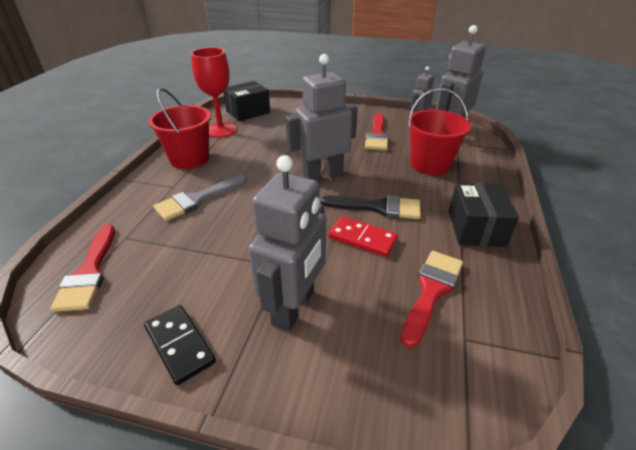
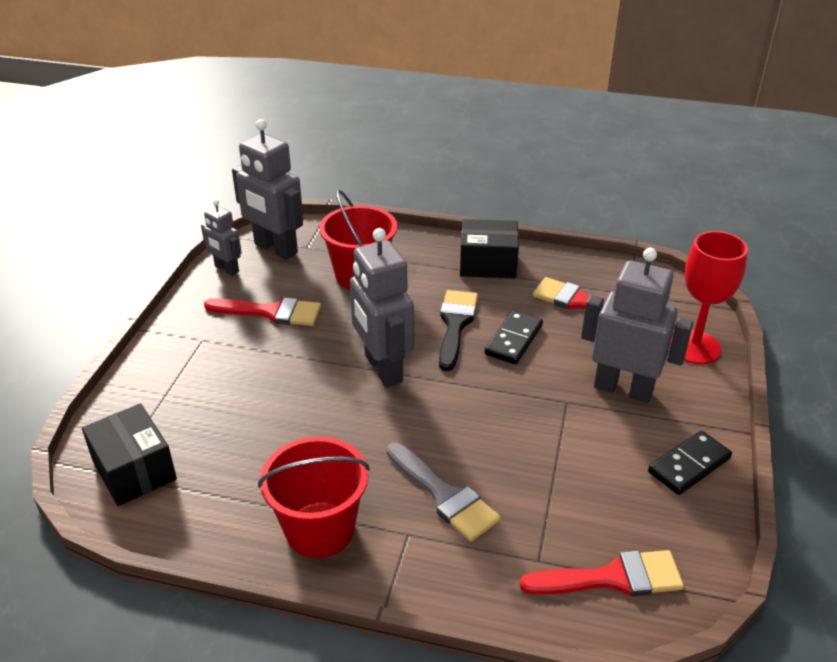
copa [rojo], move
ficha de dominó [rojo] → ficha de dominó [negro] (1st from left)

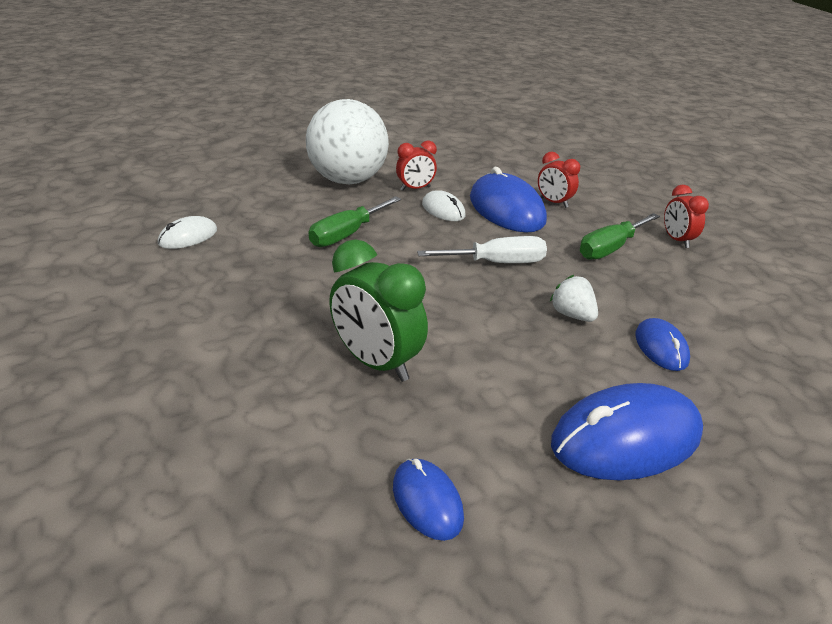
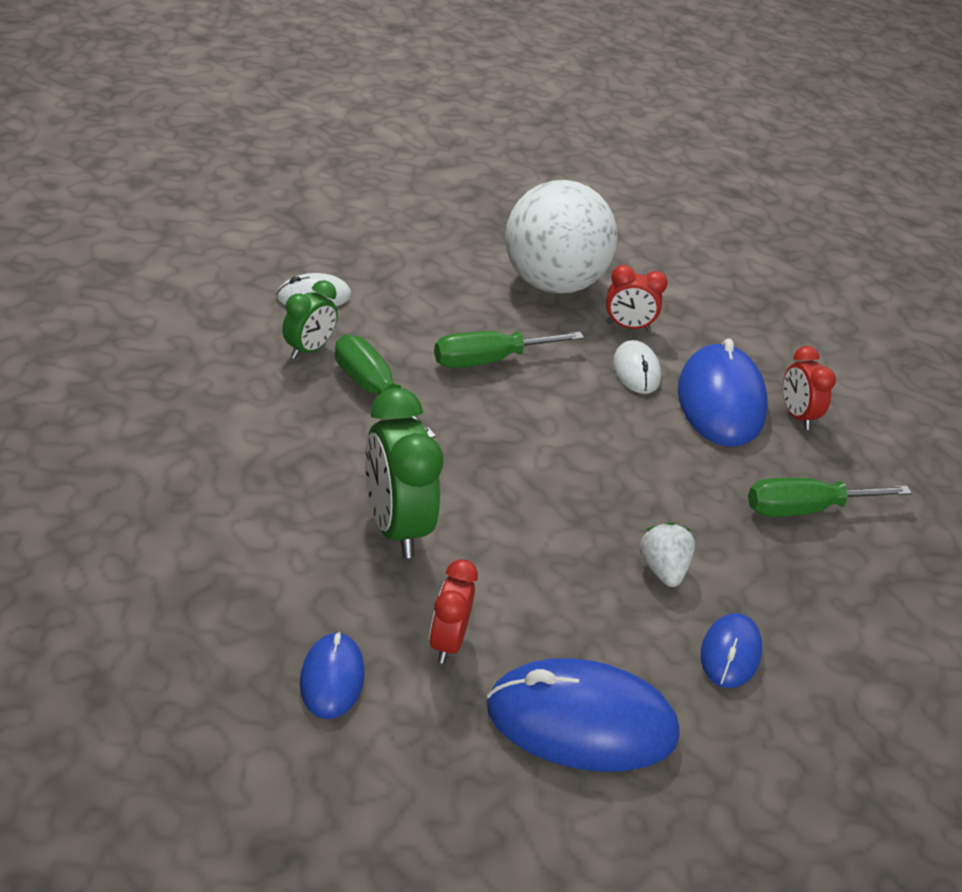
destornillador [blanco] → -
despertador [rojo] (3rd from left in the first image) → despertador [rojo] (1st from left), move
- → despertador [verde] (1st from left)
- → destornillador [verde] (1st from left)

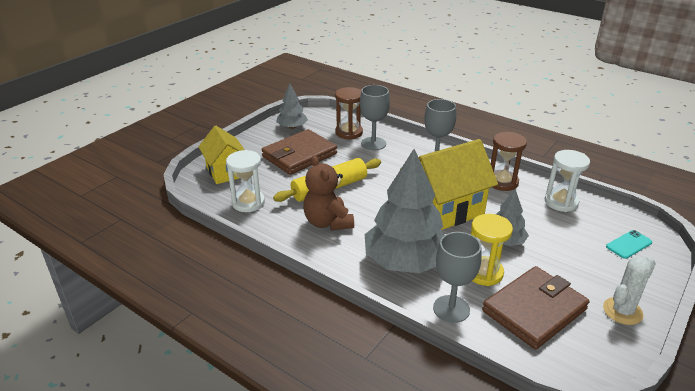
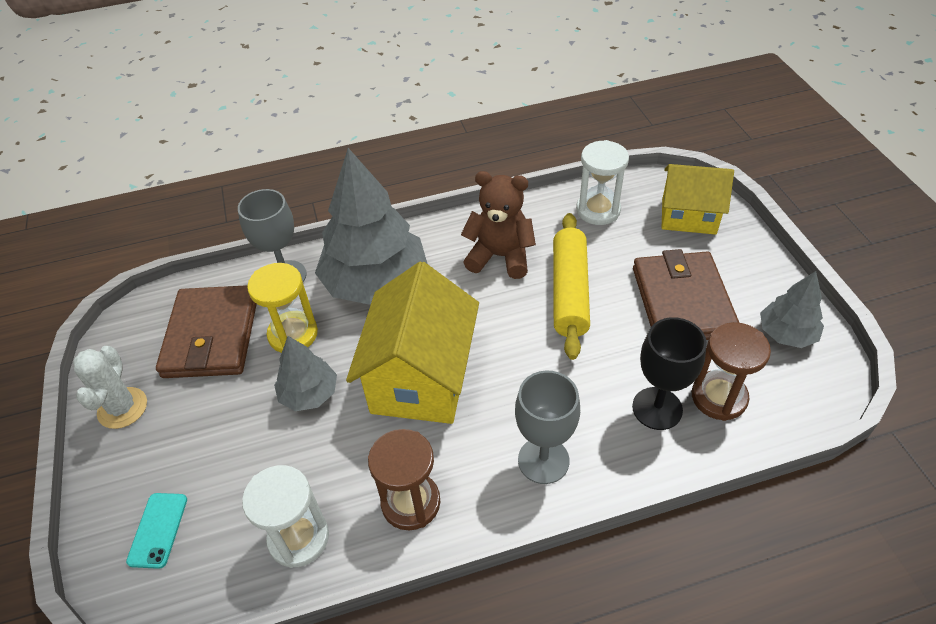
copa [gris] (1st from left) → copa [negro]

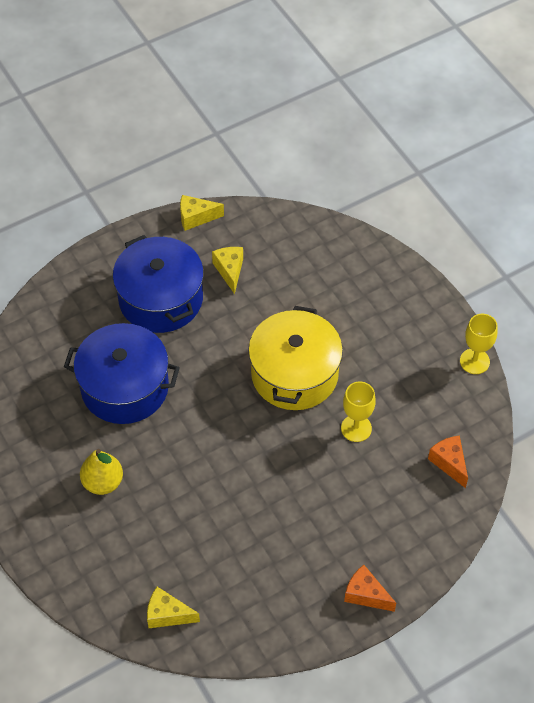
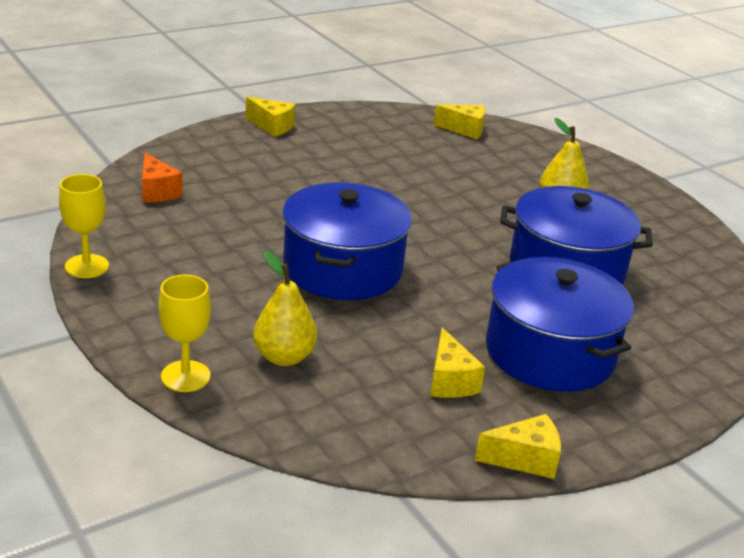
olla [amarillo] → olla [azul] (1st from left)
copa [amarillo] (1st from left in the first image) → copa [amarillo] (2nd from left), move
queso [naranja] (1st from left) → queso [amarillo] (1st from left)
- → pera [amarillo] (1st from left)

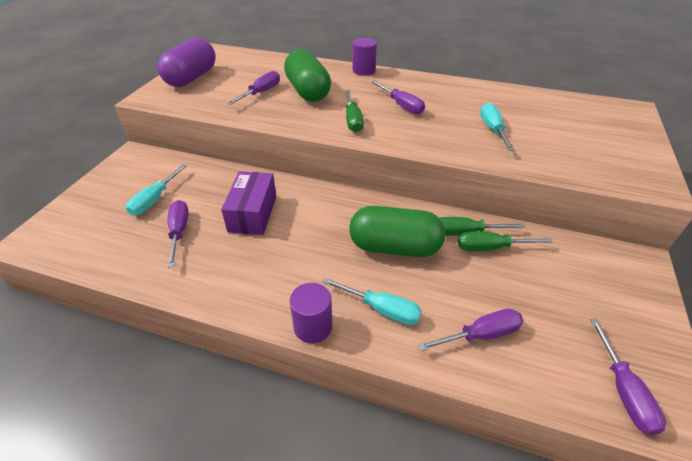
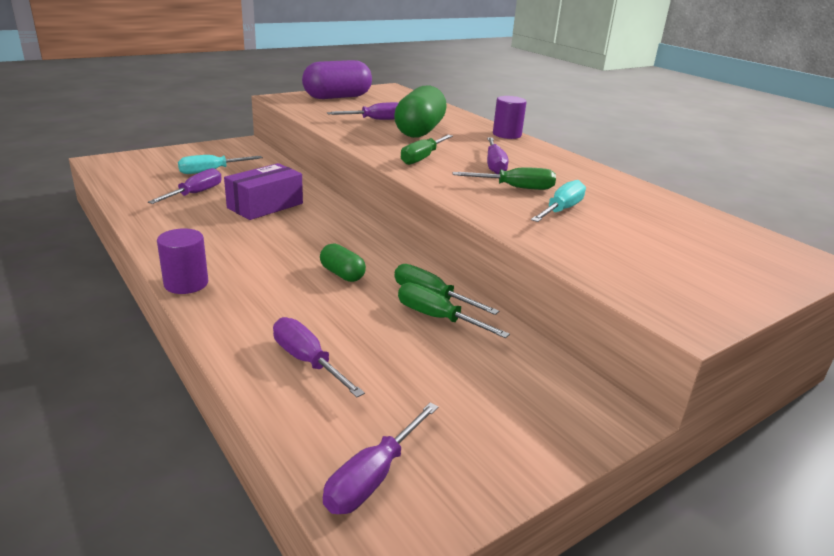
destornillador [turquesa] (2nd from left) → -
cápsula [verde] (2nd from left in the first image) → cápsula [verde] (1st from left), x0.49
destornillador [morado] (4th from left in the first image) → destornillador [morado] (2nd from left), 150 degrees counterclockwise
- → destornillador [verde] (4th from left)

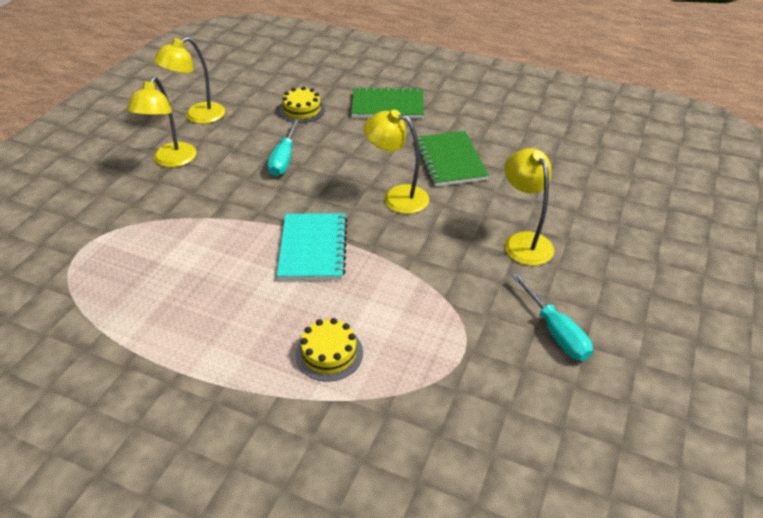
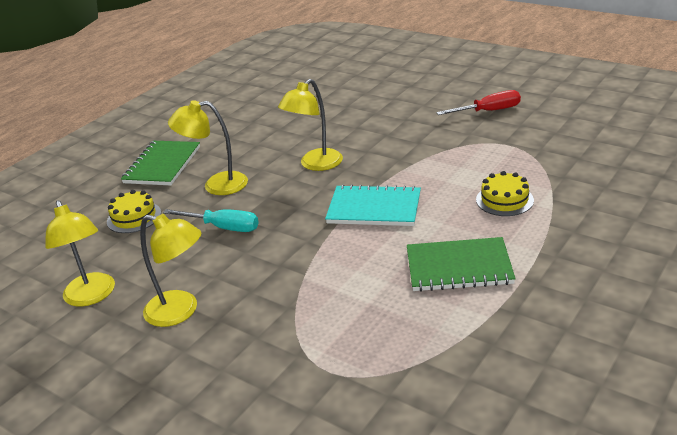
cuaderno [verde] (2nd from left), move
lámpara [amarillo] (4th from left in the first image) → lámpara [amarillo] (3rd from left), move
destornillador [turquesa] (2nd from left) → destornillador [rojo]

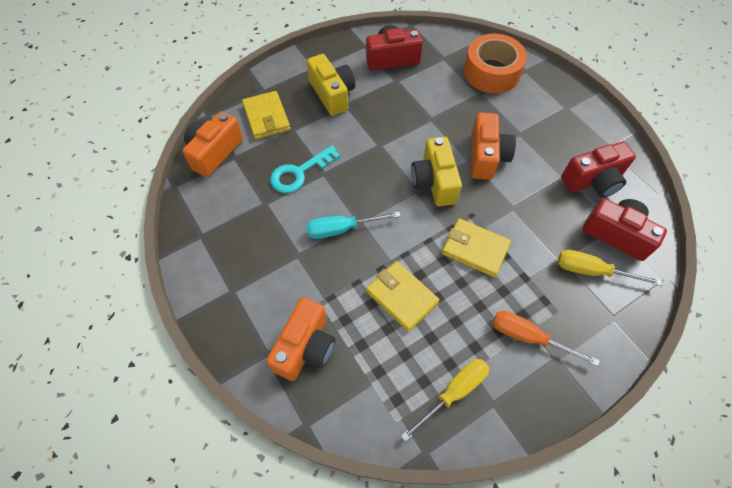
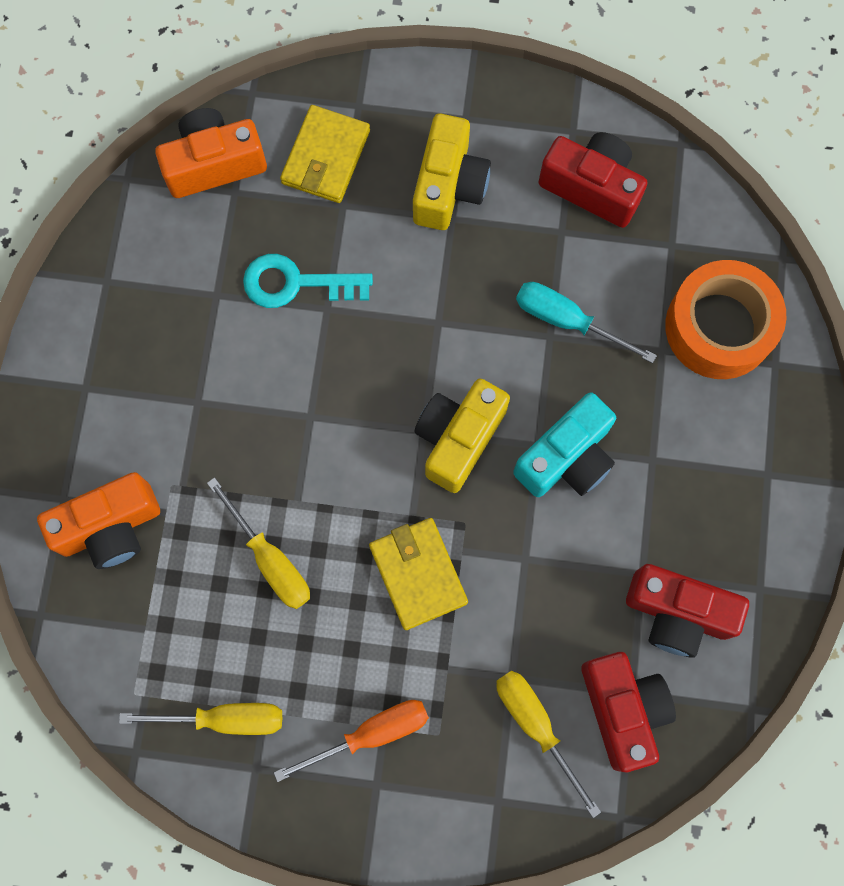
destornillador [turquesa], move
cartera [amarillo] (2nd from left) → destornillador [amarillo] (2nd from left)
cámara [naranja] (3rd from left) → cámara [turquesa]
destornillador [naranja], 90 degrees clockwise

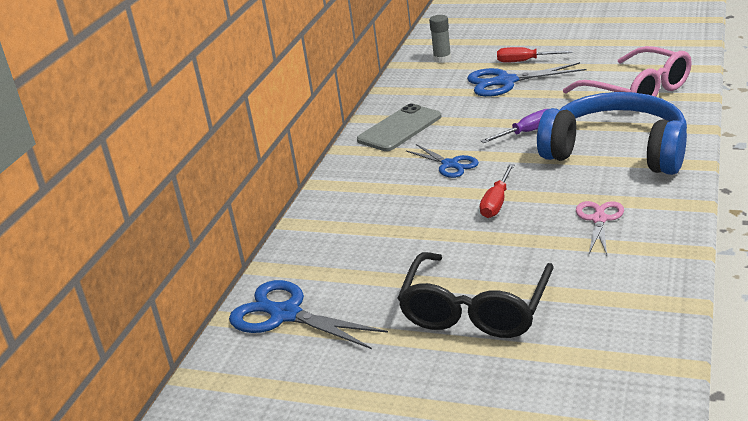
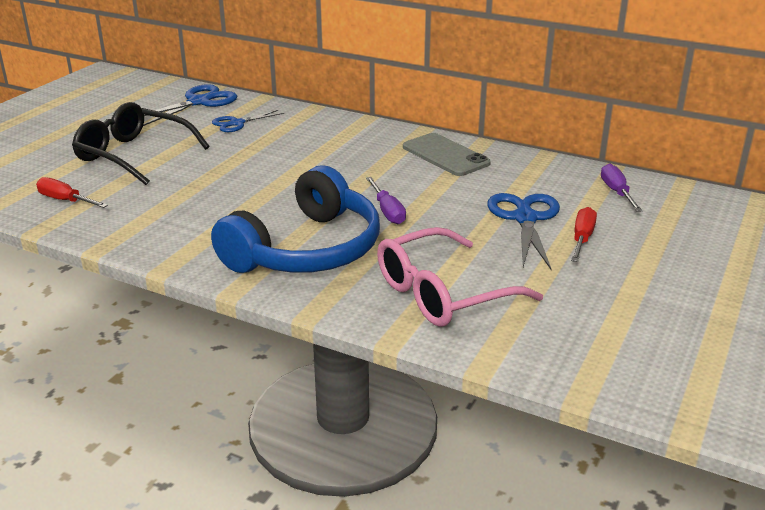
tijeras [azul] (2nd from left), move
barra de pegamento [gris] → destornillador [morado] (2nd from left)
destornillador [rojo] (1st from left), move
tijeras [rosa] → -

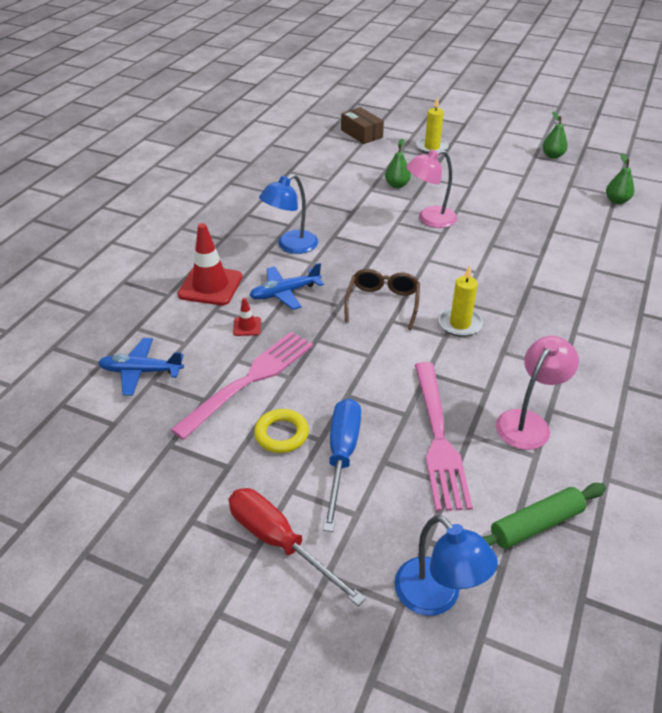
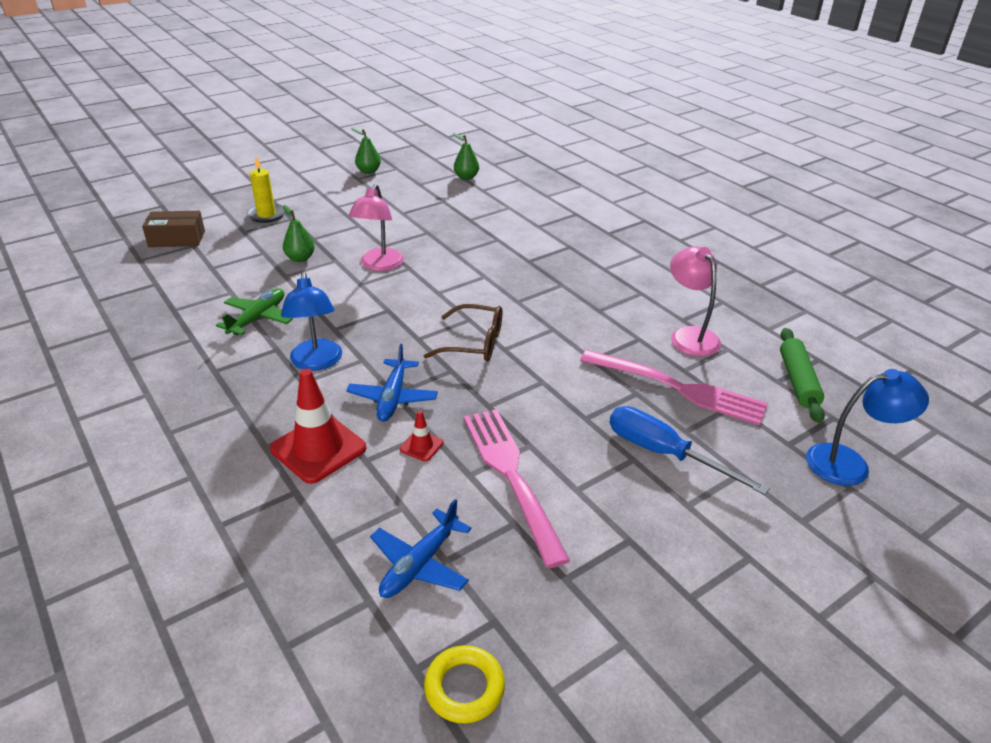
destornillador [rojo] → -
anillo [amarillo], move
gafas [marrón], 150 degrees clockwise
vela [amarillo] (2nd from left) → -
- → avión [verde]

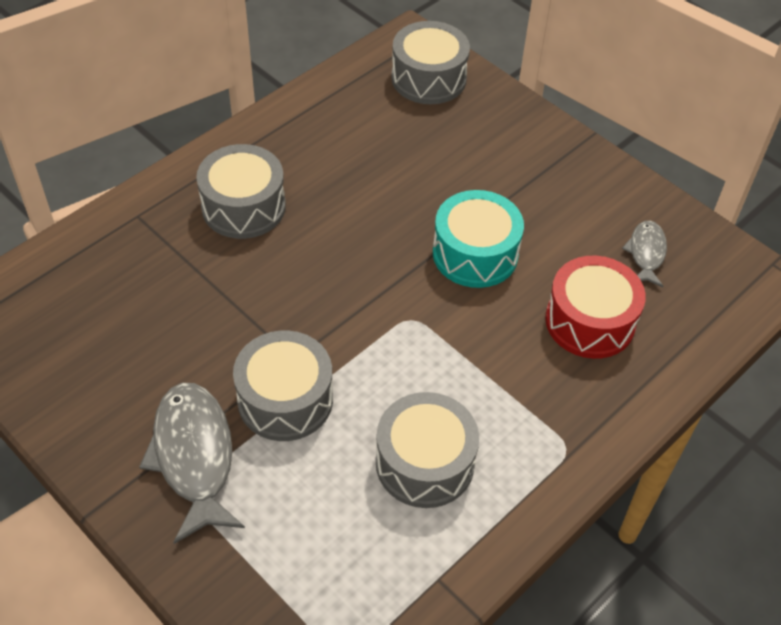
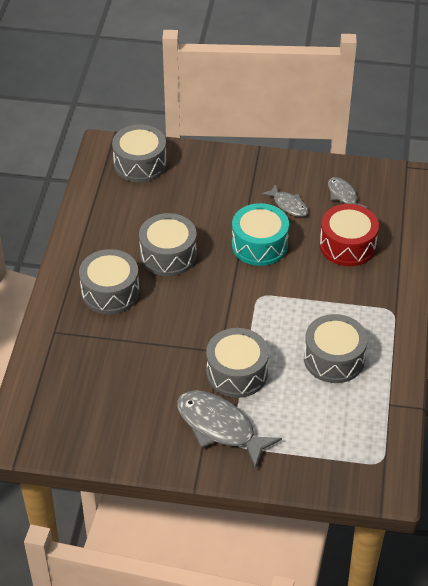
- → tambor [gris] (3rd from left)
- → pez [gris] (2nd from left)

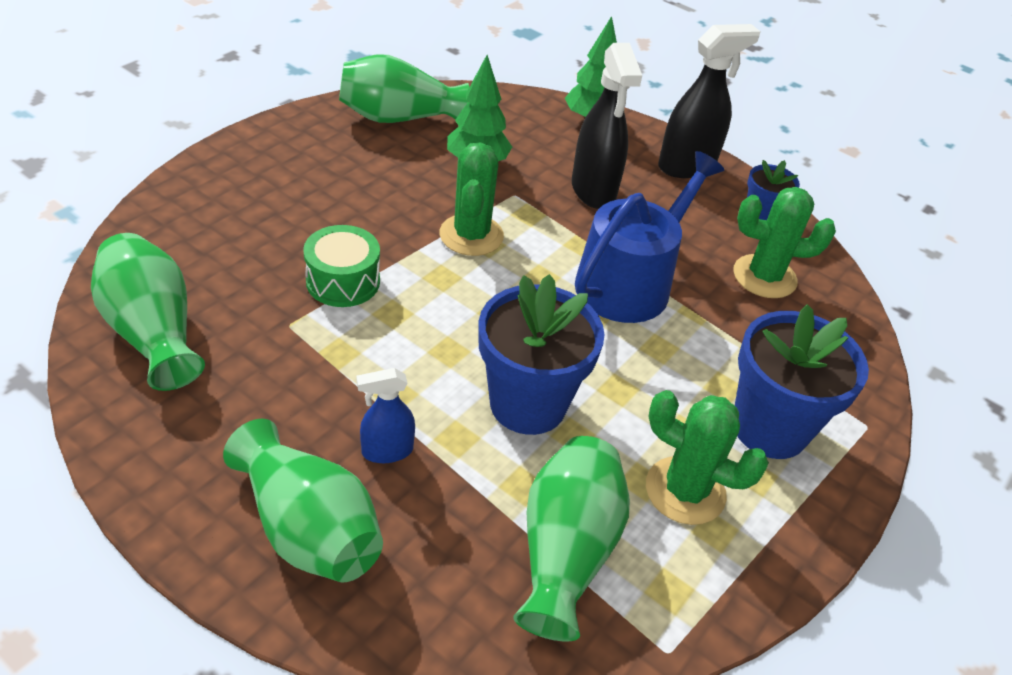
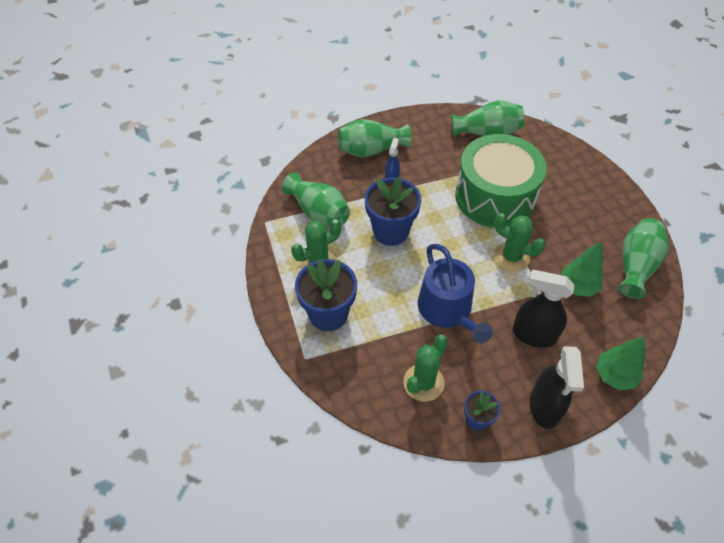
tambor [verde], x2.24

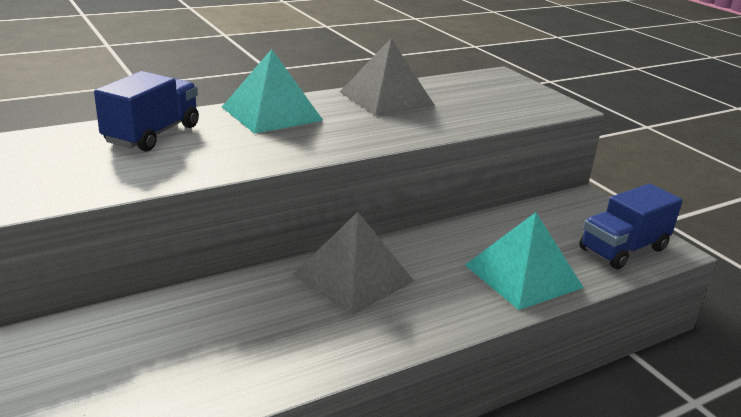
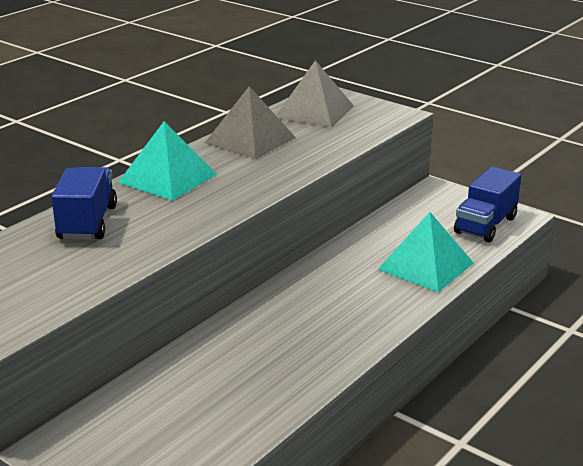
pirámide [gris] (1st from left in the first image) → pirámide [gris] (2nd from left), move

